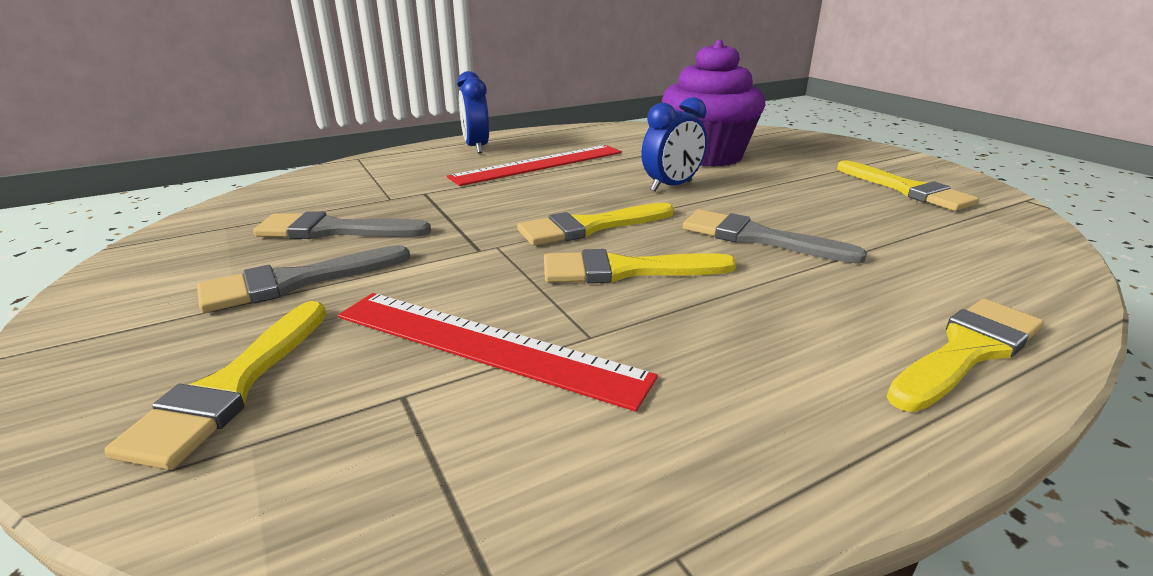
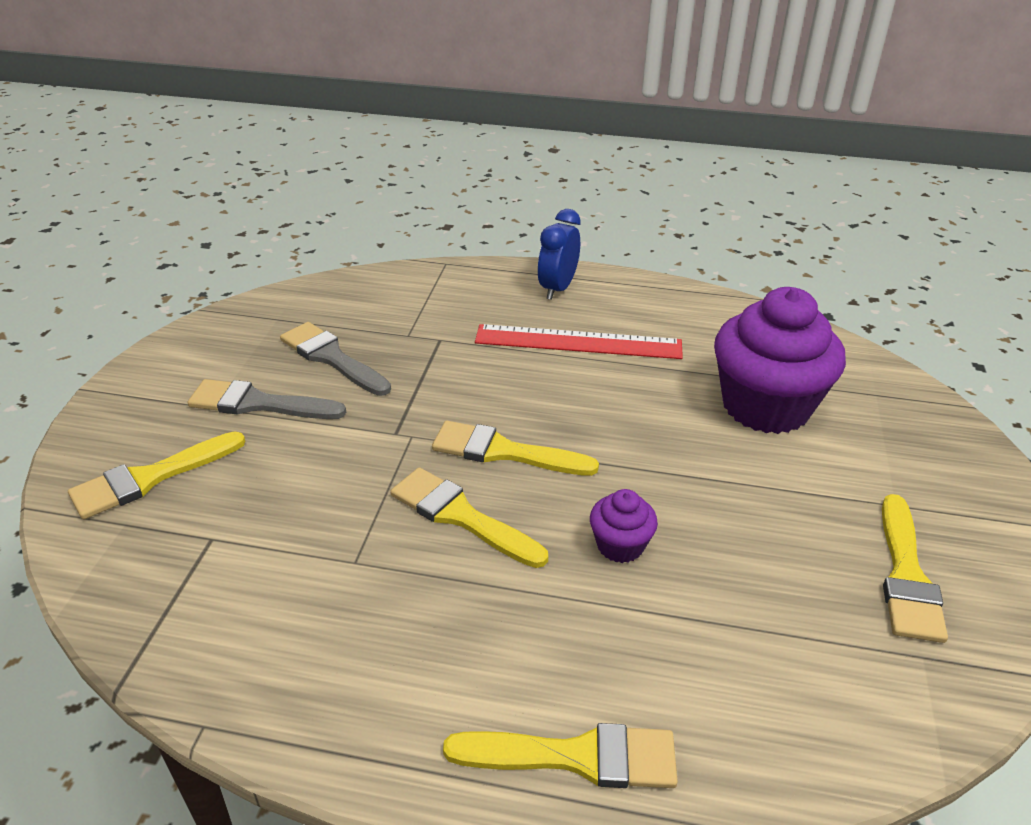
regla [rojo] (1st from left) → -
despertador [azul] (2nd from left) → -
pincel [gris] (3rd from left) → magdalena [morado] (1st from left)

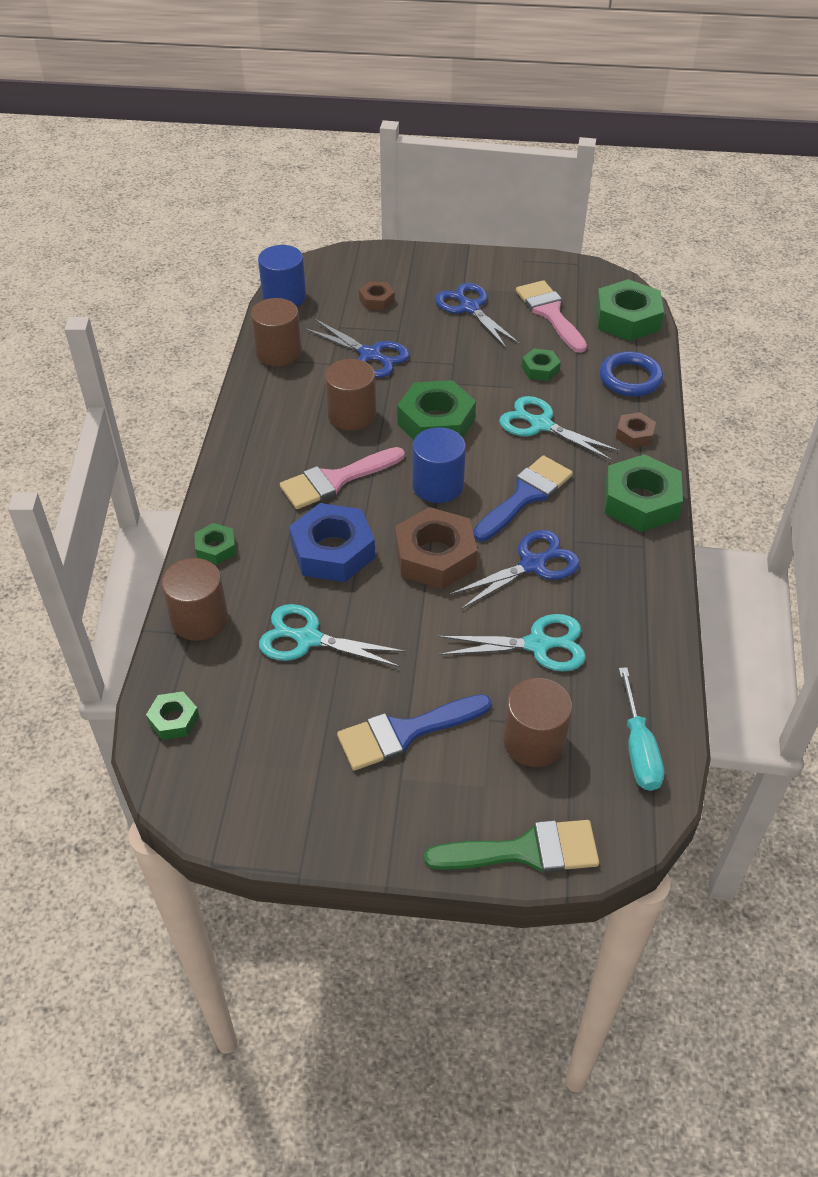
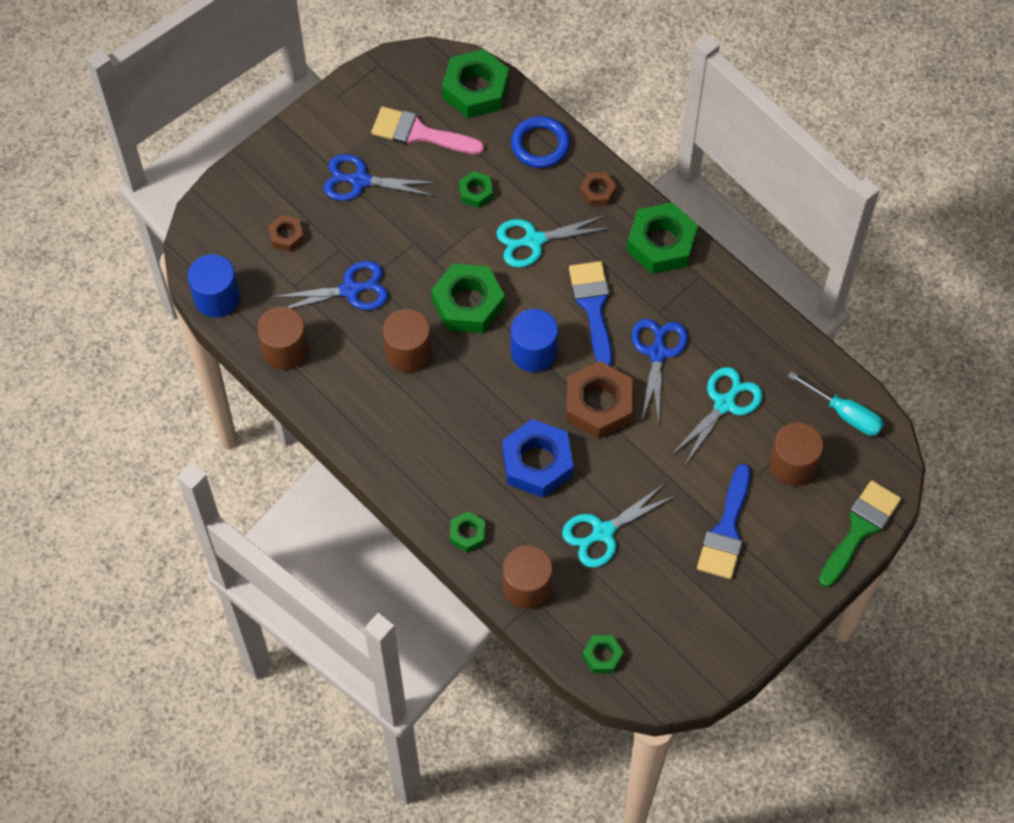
pincel [rosa] (1st from left) → -

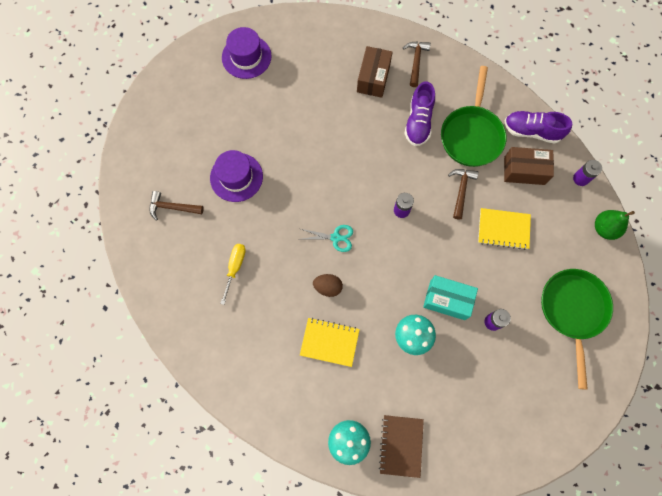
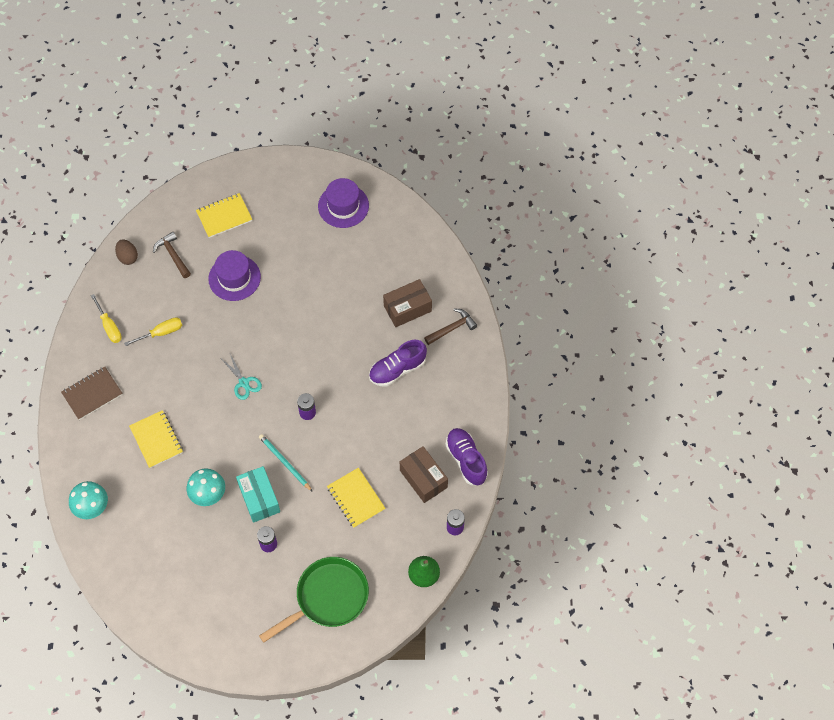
huevo [marrón], move
cuaderno [marrón], move
sartén [verde] (1st from left) → -
martillo [marrón] (3rd from left) → -
- → destornillador [amarillo] (1st from left)
- → cuaderno [amarillo] (2nd from left)
- → lápiz [turquesa]

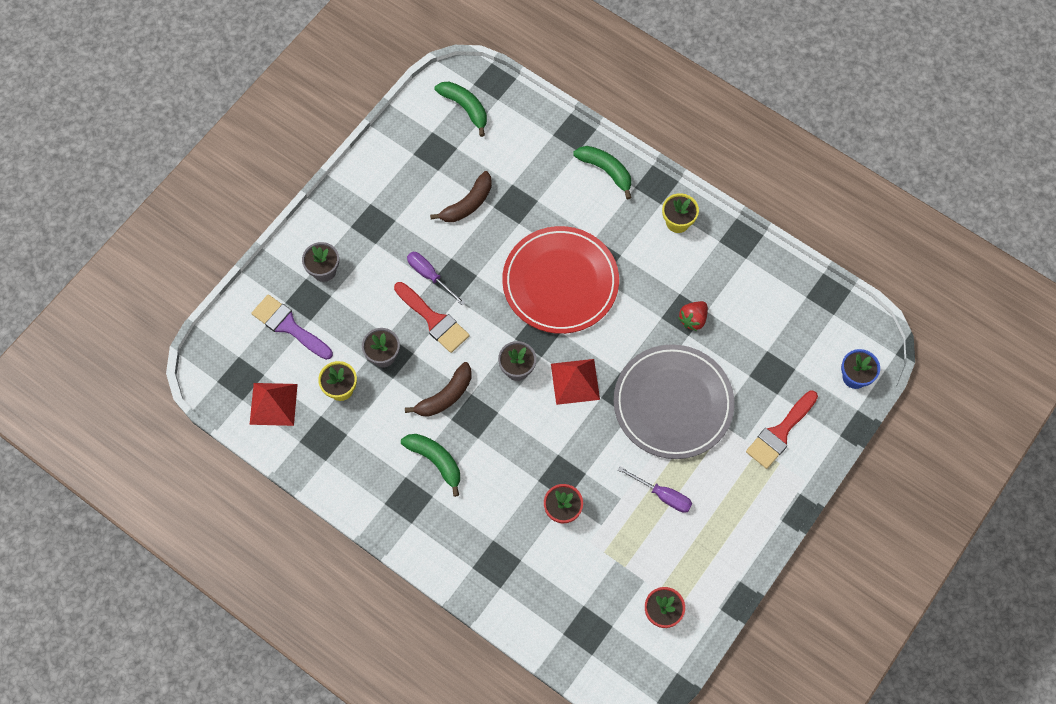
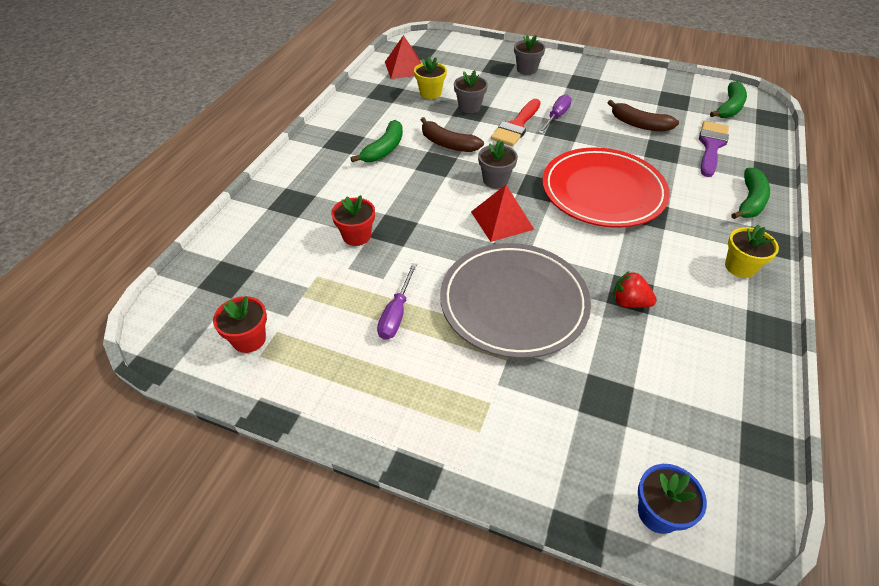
pincel [morado], move
pincel [rojo] (2nd from left) → -

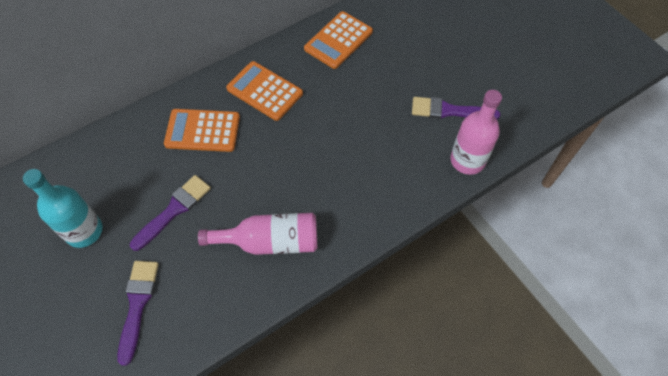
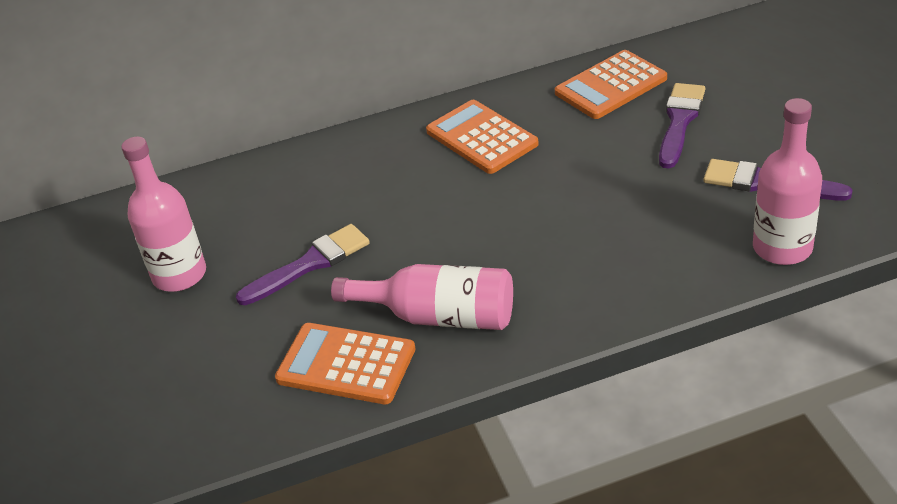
botella [turquesa] → botella [rosa] (1st from left)
pincel [morado] (1st from left in the first image) → pincel [morado] (2nd from left), move
calculadora [naranja] (1st from left), move

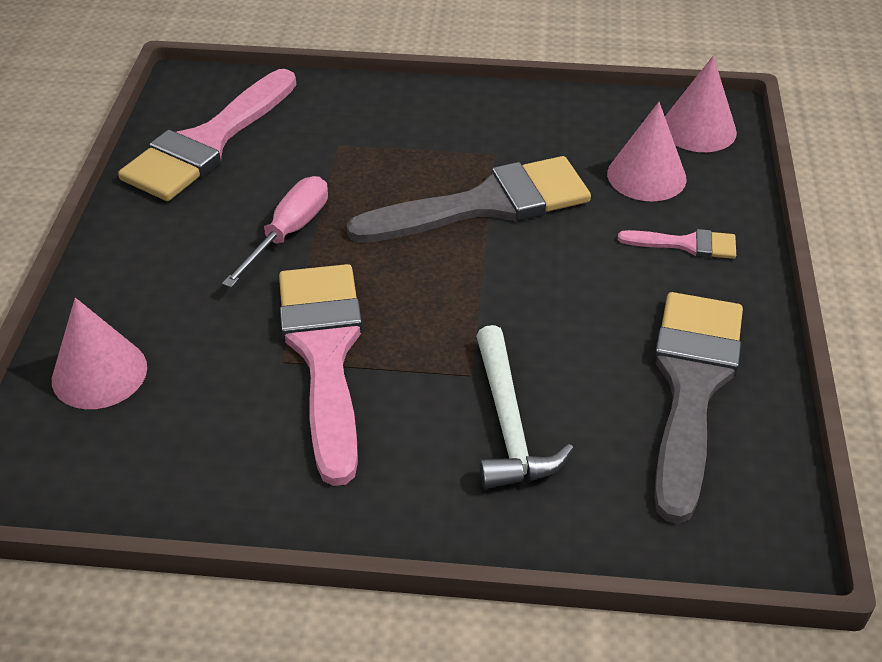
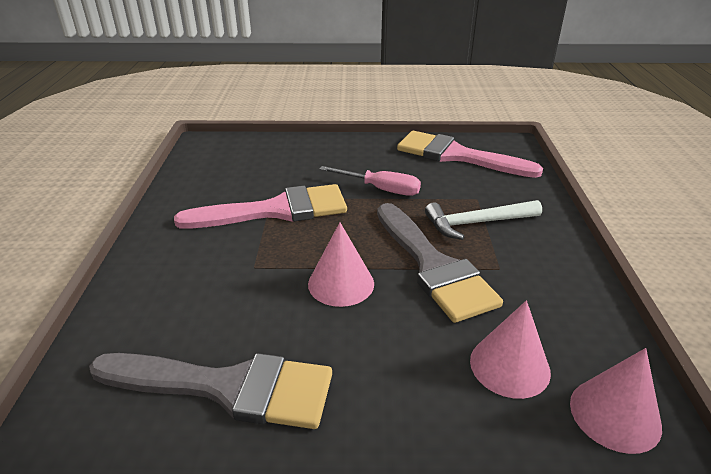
cono [rosa] (1st from left), move
martillo [blanco], move
pincel [rosa] (3rd from left) → -

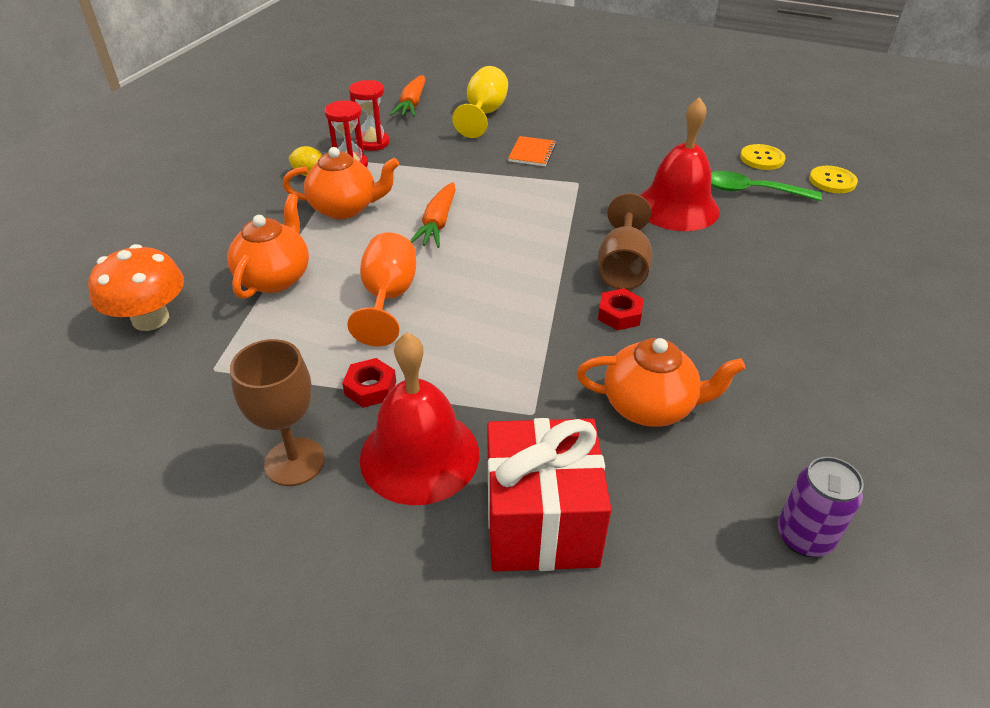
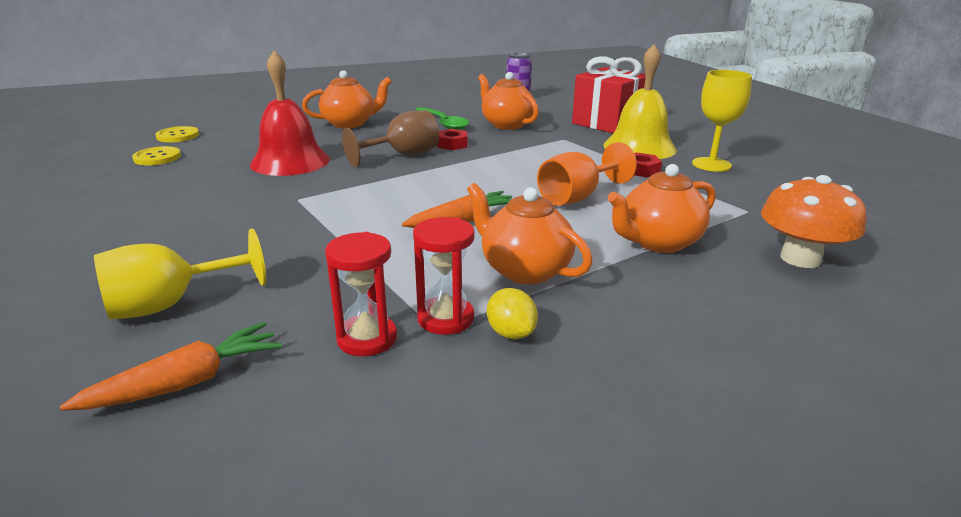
copa [marrón] (1st from left) → copa [amarillo] (2nd from left)
campana [rojo] (1st from left) → campana [amarillo]
cuaderno [naranja] → -
cuchara [verde], move
- → tetera [naranja] (1st from left)

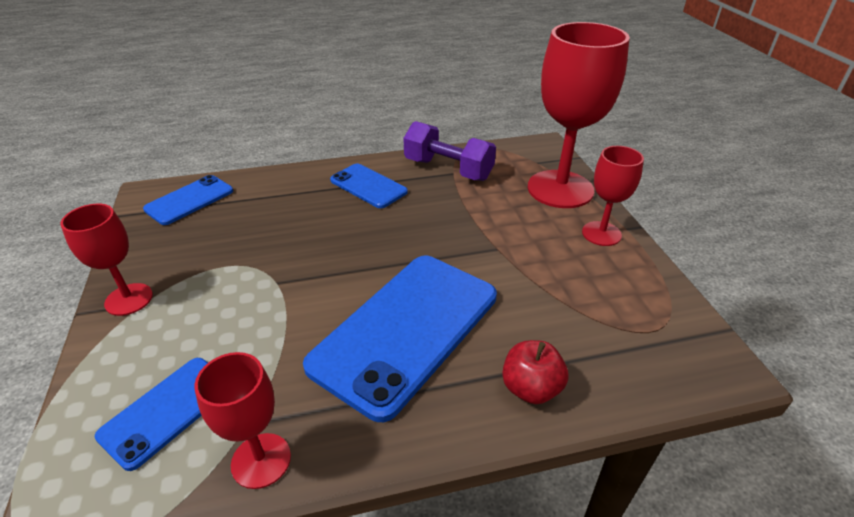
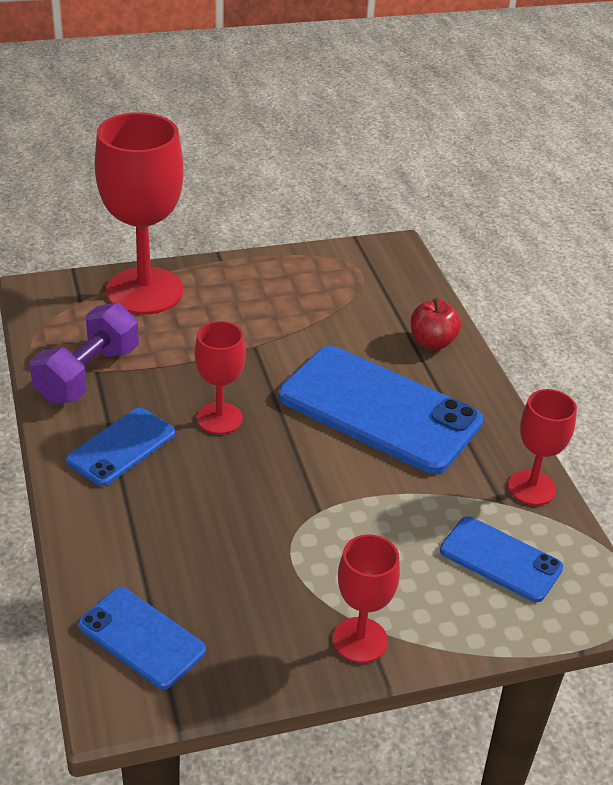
copa [rojo] (4th from left in the first image) → copa [rojo] (2nd from left), move

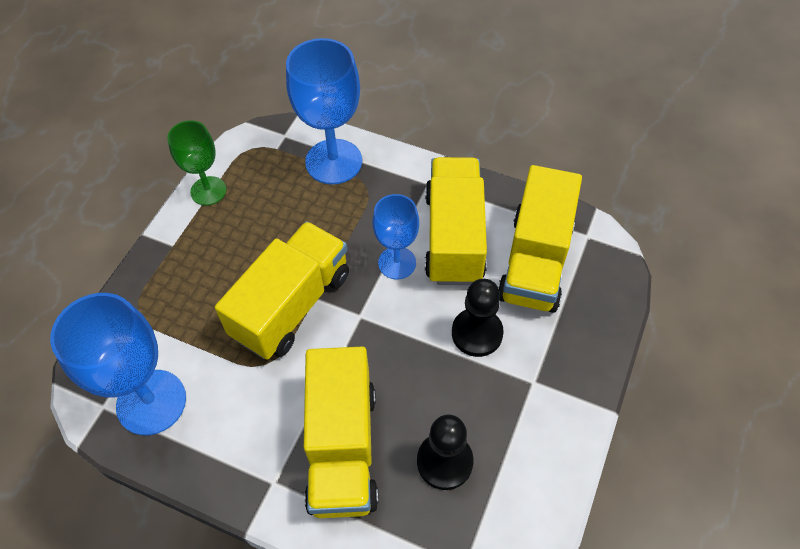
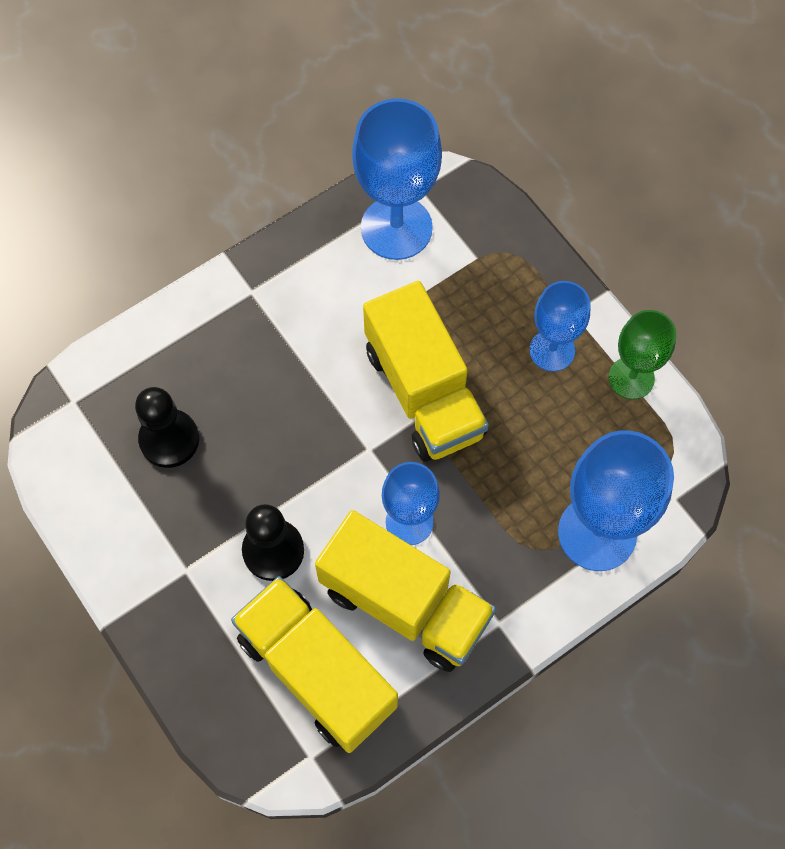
camión [amarillo] (2nd from left) → -
- → copa [azul] (3rd from left)

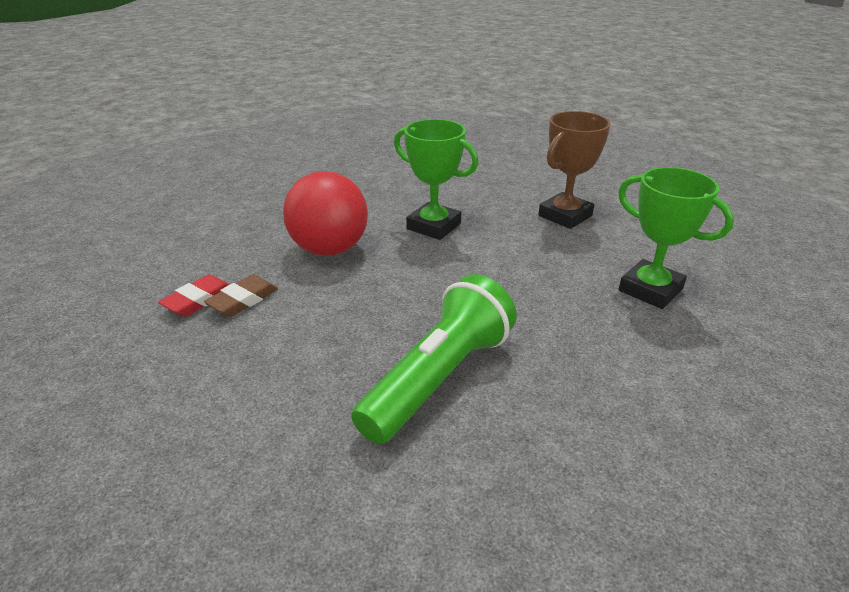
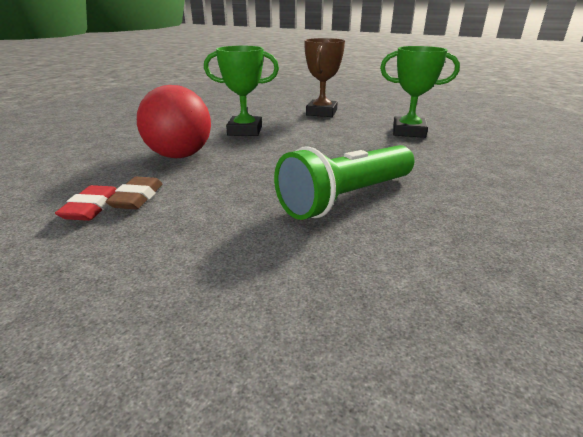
lámpara de mano [verde], 135 degrees counterclockwise

